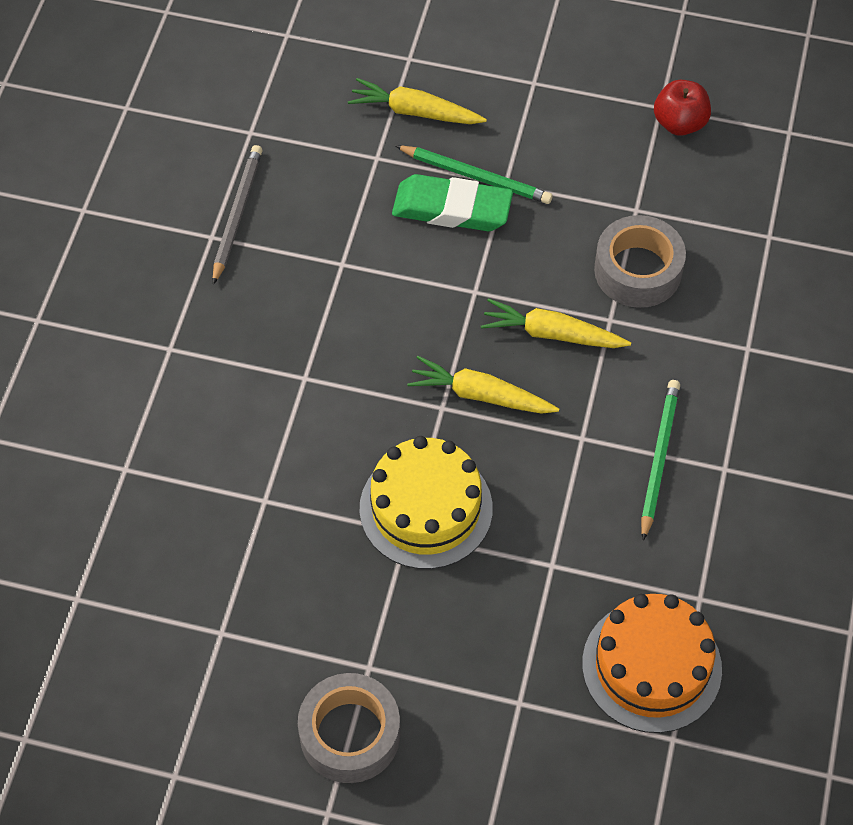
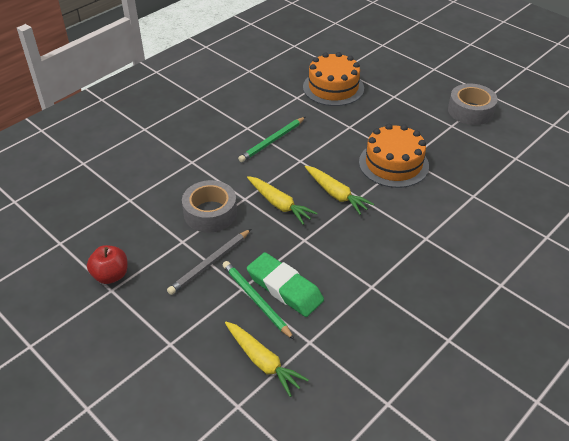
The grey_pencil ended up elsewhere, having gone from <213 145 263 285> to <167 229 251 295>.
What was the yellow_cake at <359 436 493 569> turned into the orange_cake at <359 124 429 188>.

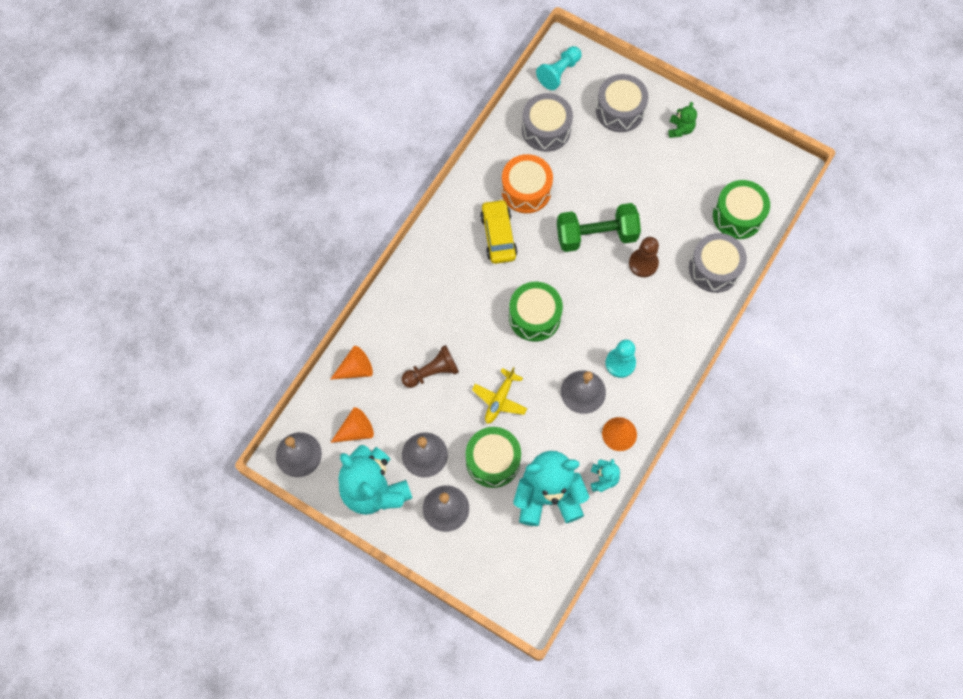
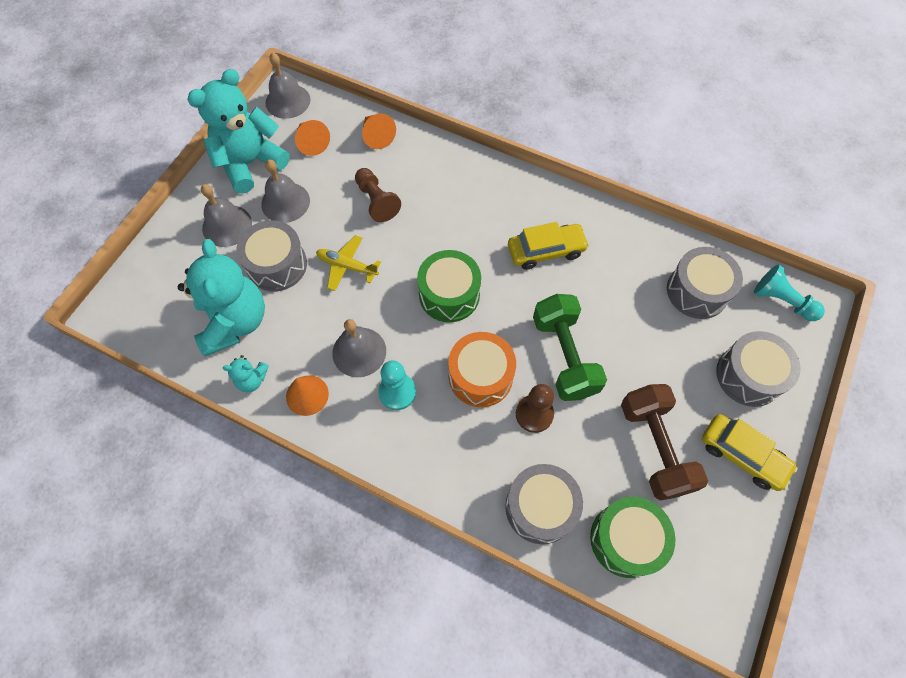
Where the green_teddy_bear stood at <668 102 697 138>, the yellow_car came to stand at <702 414 798 491>.
The orange_drum ended up elsewhere, having gone from <501 154 553 213> to <448 332 516 407>.
What was the green_drum at <466 427 521 488> turned into the grey_drum at <236 220 307 292>.
The second view gained the brown_dumbbell at <621 384 708 501>.

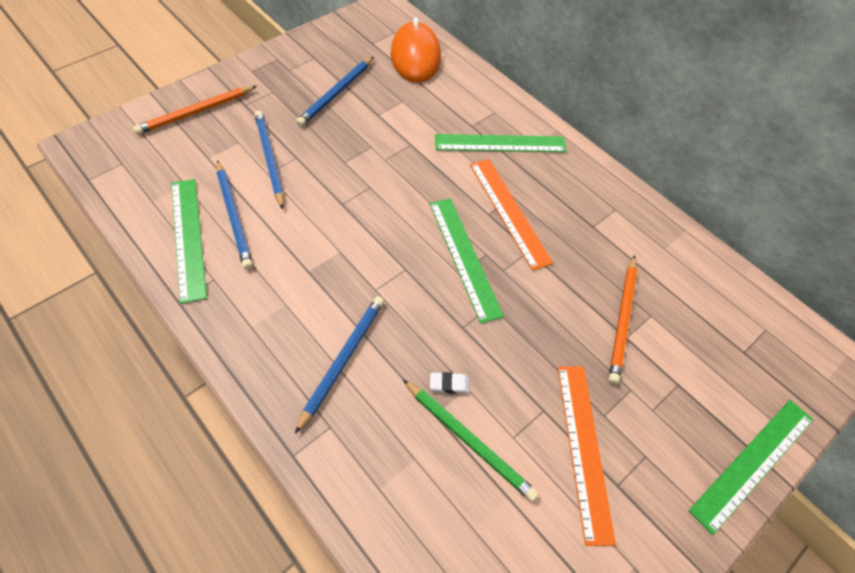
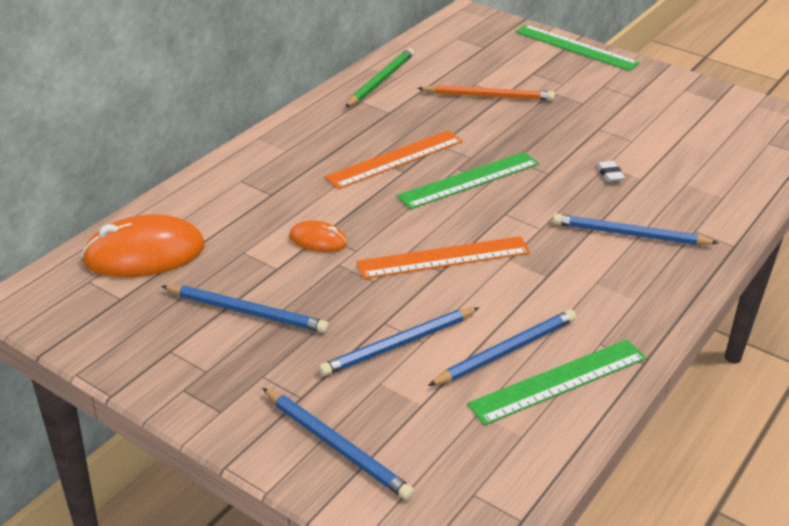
What was the orange_pencil at <133 86 257 135> turned into the blue_pencil at <262 388 414 500>.
The second view lost the green_ruler at <435 134 567 152>.
The orange_ruler ended up elsewhere, having gone from <558 366 616 546> to <356 236 530 279>.
The green_pencil ended up elsewhere, having gone from <403 379 539 502> to <345 48 414 108>.
The second view gained the orange_mouse at <289 220 347 252>.

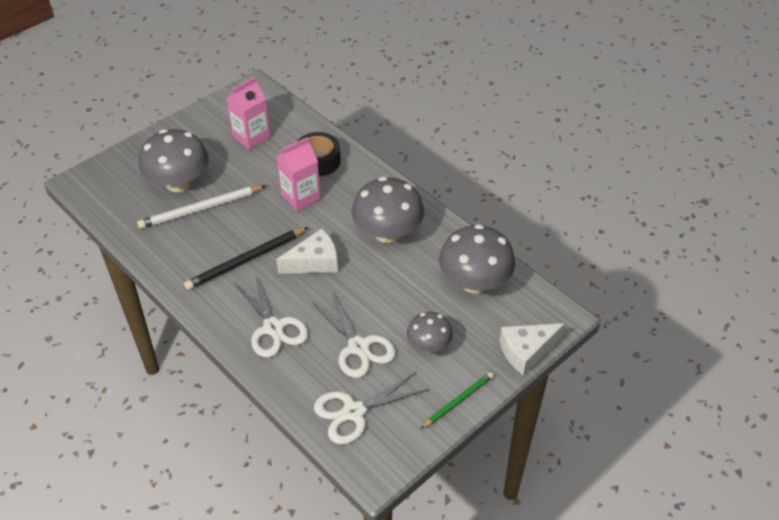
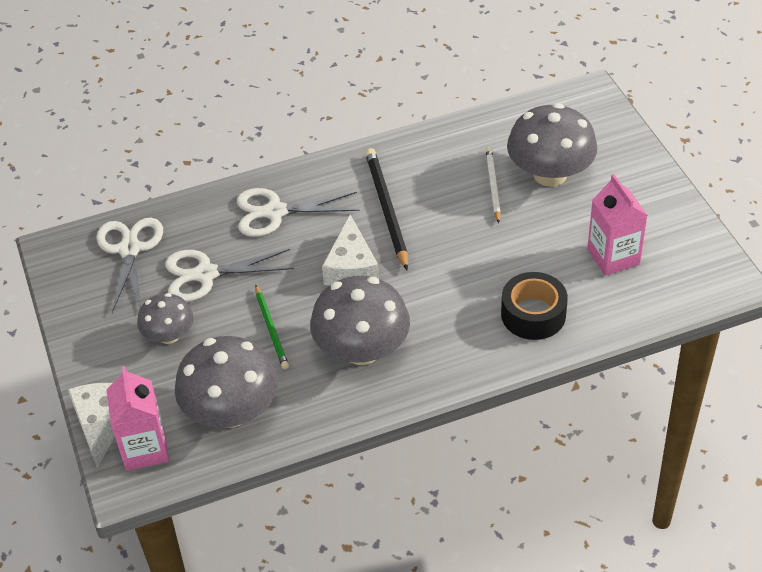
The pink_carton ended up elsewhere, having gone from <277 137 321 211> to <106 366 169 471>.
The size of the white_pencil at <137 185 266 229> changed by a factor of 0.62.
The green_pencil ended up elsewhere, having gone from <421 372 493 429> to <255 285 289 369>.

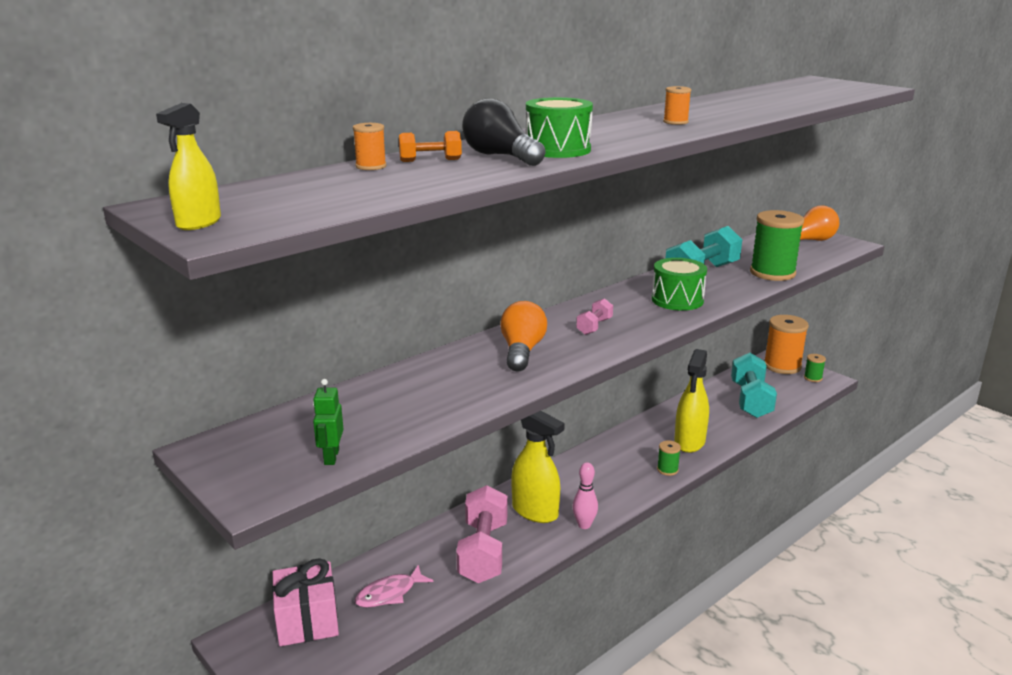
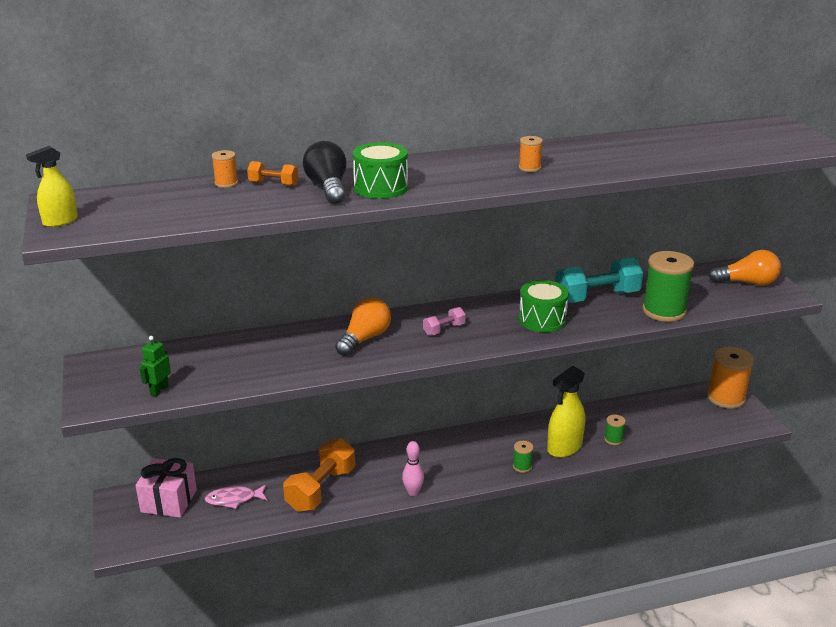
The second view lost the turquoise_dumbbell at <731 353 777 418>.
The green_spool ended up elsewhere, having gone from <804 354 826 382> to <604 414 626 445>.
The second view lost the yellow_spray_bottle at <511 411 565 523>.
What was the pink_dumbbell at <456 485 508 583> turned into the orange_dumbbell at <283 438 355 512>.

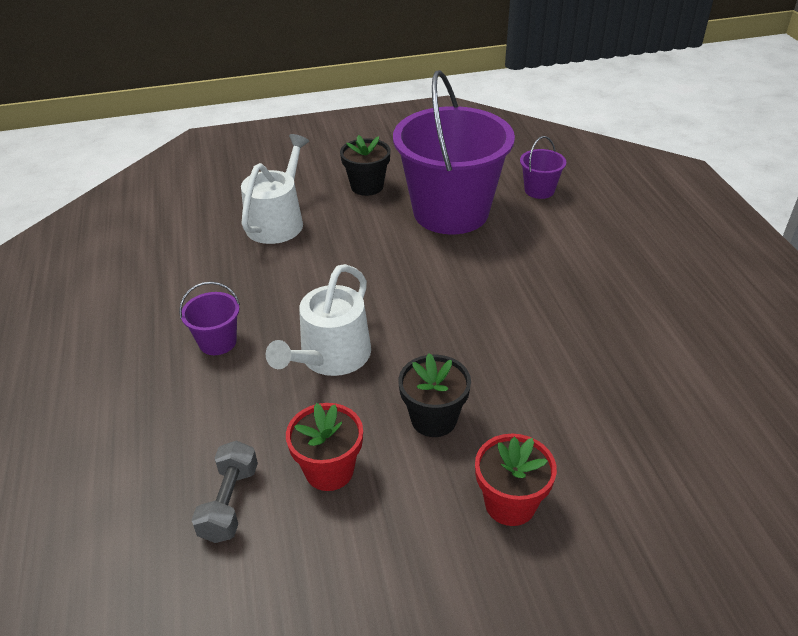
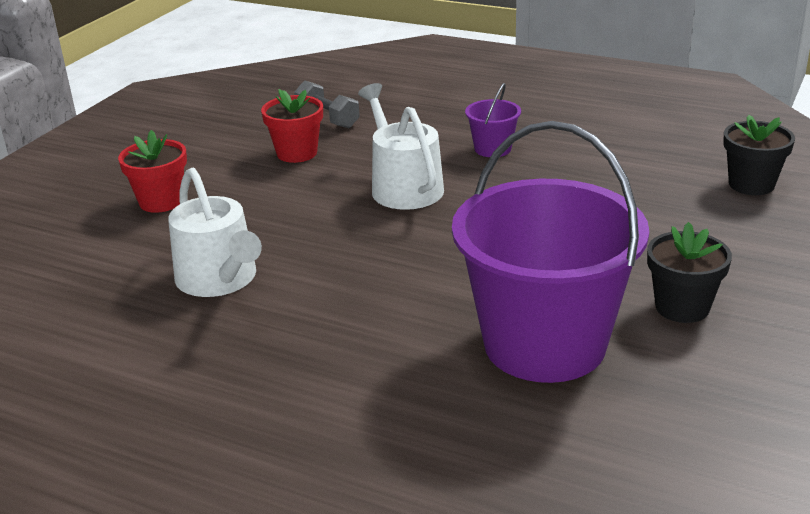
The white_watering_can ended up elsewhere, having gone from <241 134 309 244> to <168 168 262 297>.
The second view lost the purple_bucket at <520 136 566 199>.
The black_flower_pot ended up elsewhere, having gone from <398 353 471 437> to <723 115 795 195>.

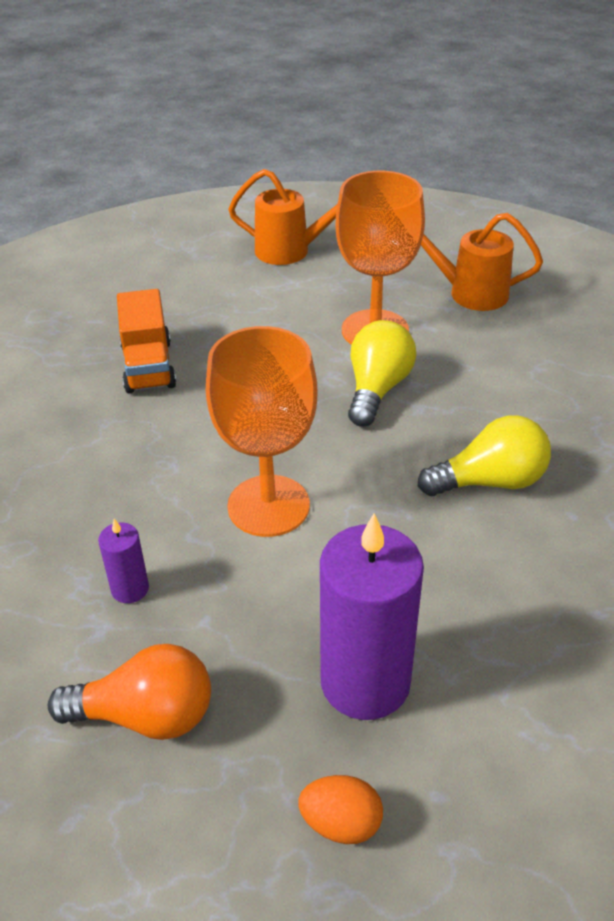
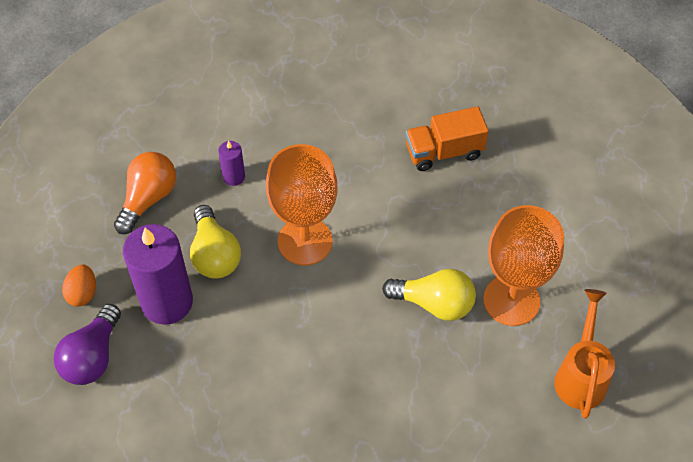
The second view lost the orange_watering_can at <228 169 337 265>.
The yellow_light_bulb ended up elsewhere, having gone from <418 415 551 496> to <190 205 241 279>.
The orange_light_bulb at <48 644 211 740> ended up facing another way, 150 degrees counterclockwise from before.
The second view gained the purple_light_bulb at <54 304 121 385>.

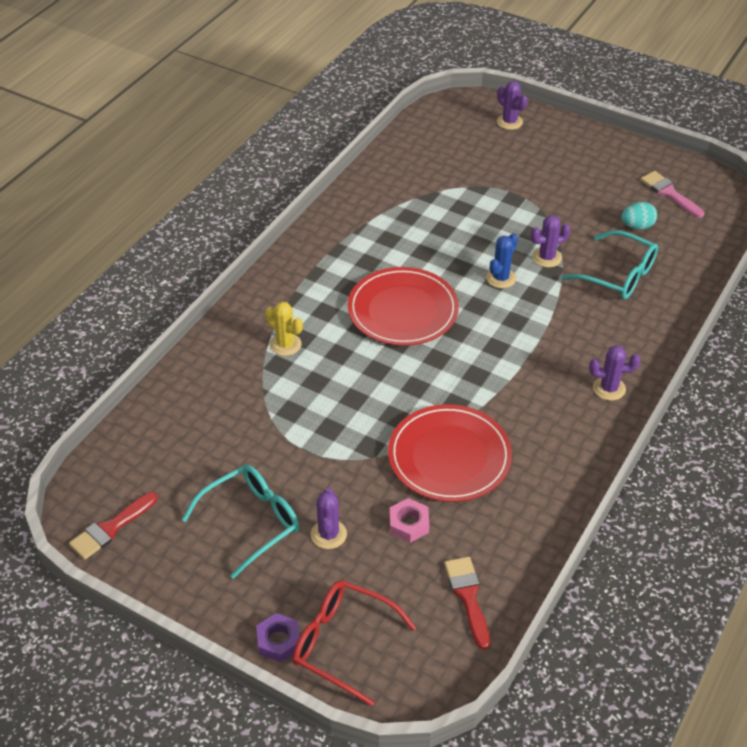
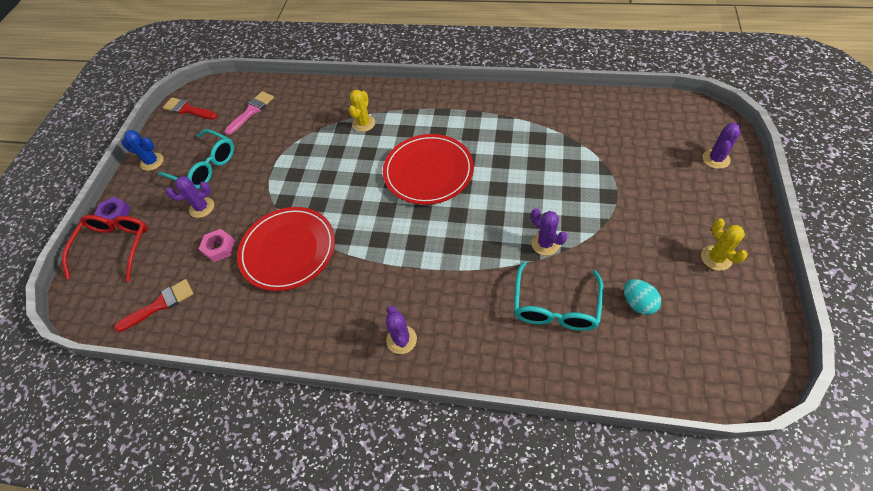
The pink_brush ended up elsewhere, having gone from <640 171 704 218> to <225 91 274 135>.
The blue_cactus ended up elsewhere, having gone from <486 233 518 288> to <122 130 164 171>.
The second view gained the yellow_cactus at <701 218 748 271>.

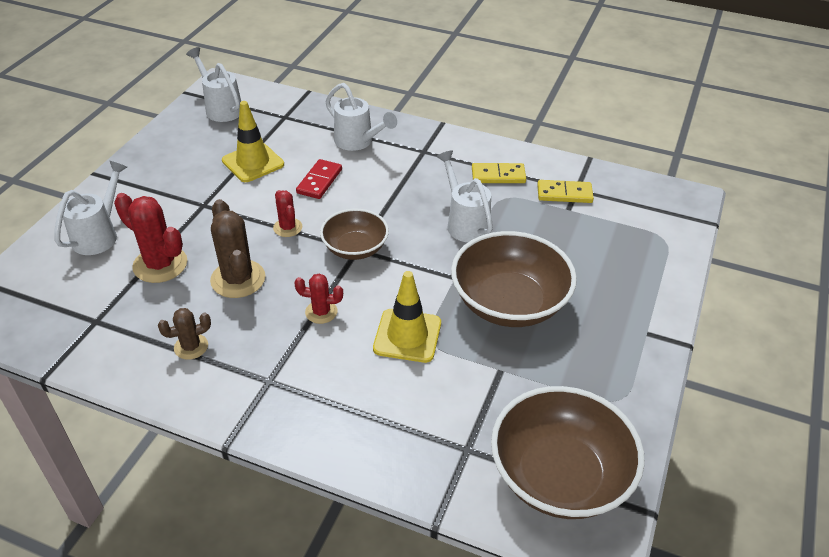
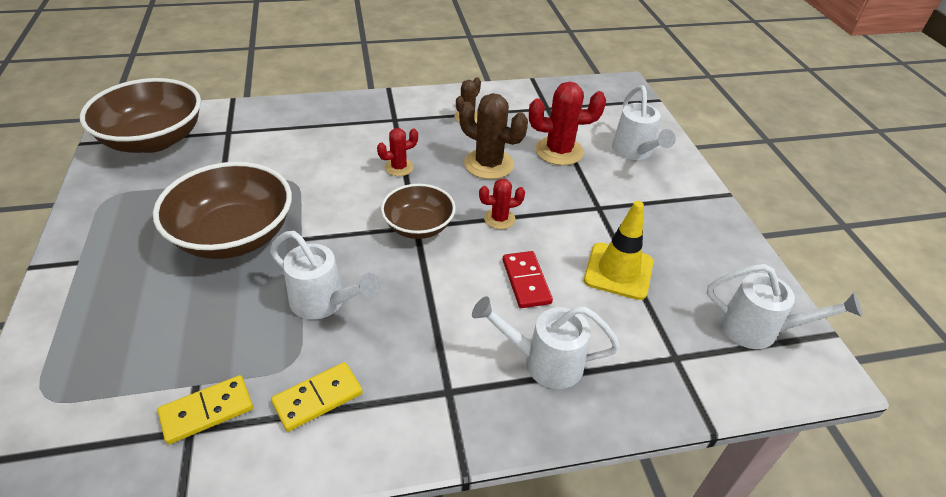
The red_cactus at <273 190 302 237> ended up facing another way, 45 degrees counterclockwise from before.
The second view lost the yellow_traffic_cone at <373 271 441 363>.

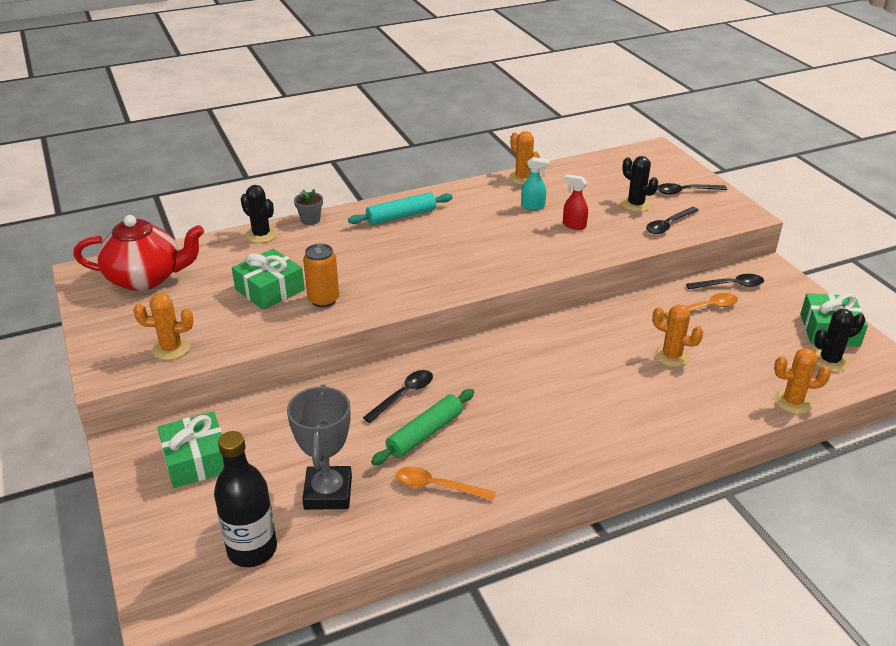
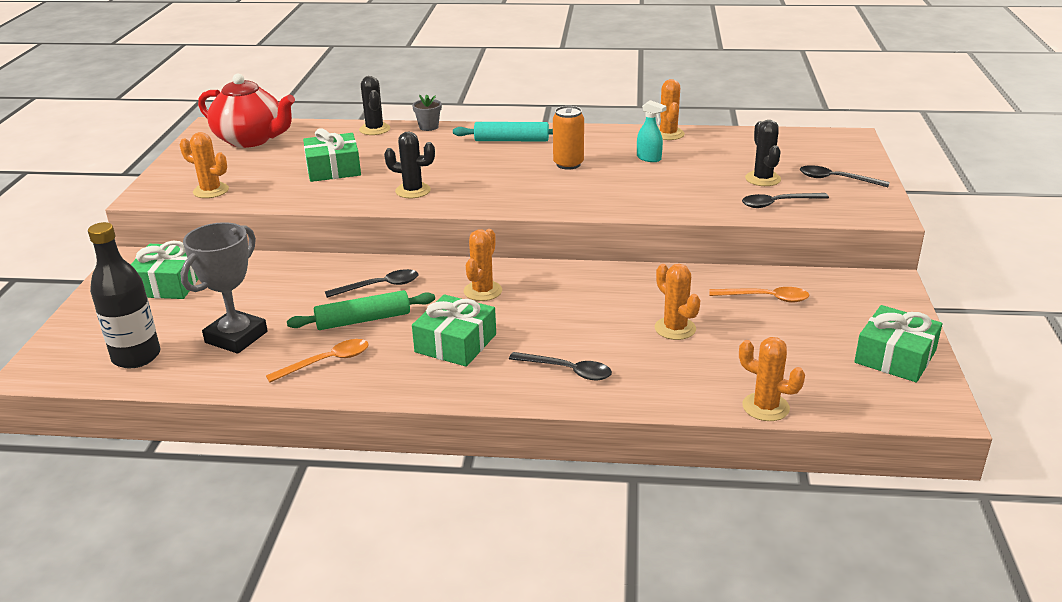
The second view lost the red_spray_bottle at <563 174 588 230>.
The orange_can ended up elsewhere, having gone from <303 244 339 308> to <553 106 584 170>.
The black_spoon ended up elsewhere, having gone from <686 274 764 289> to <509 352 612 380>.
The black_cactus ended up elsewhere, having gone from <814 309 865 372> to <384 132 435 198>.
The orange_spoon at <396 466 495 501> ended up facing another way, 105 degrees clockwise from before.
The second view gained the orange_cactus at <464 229 502 301>.
The second view gained the green_gift at <412 294 496 367>.

